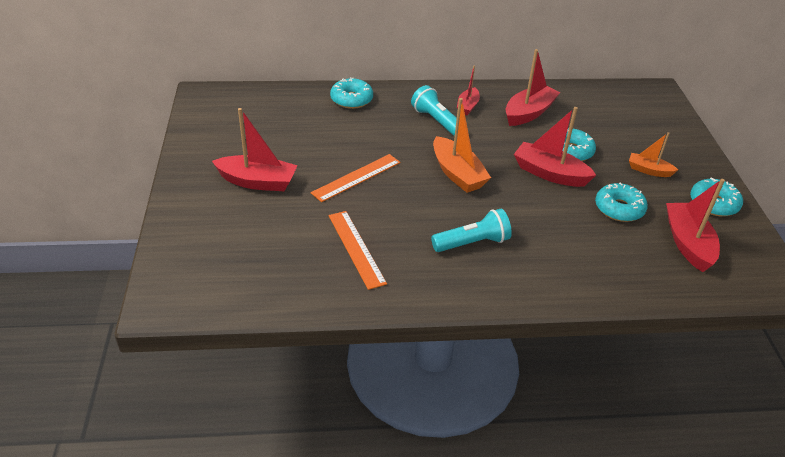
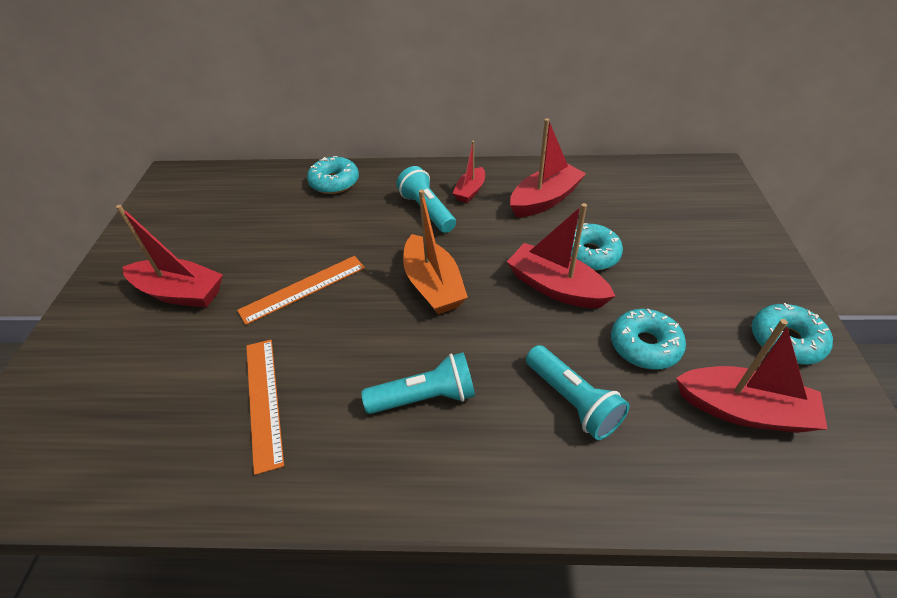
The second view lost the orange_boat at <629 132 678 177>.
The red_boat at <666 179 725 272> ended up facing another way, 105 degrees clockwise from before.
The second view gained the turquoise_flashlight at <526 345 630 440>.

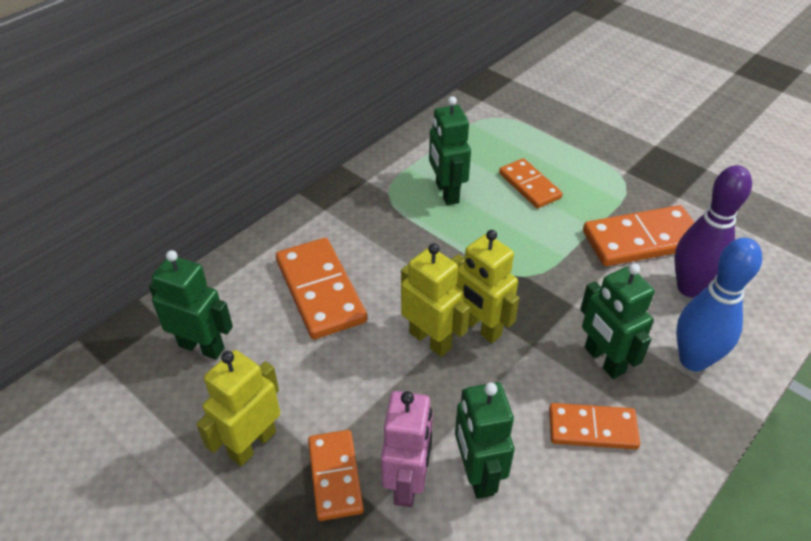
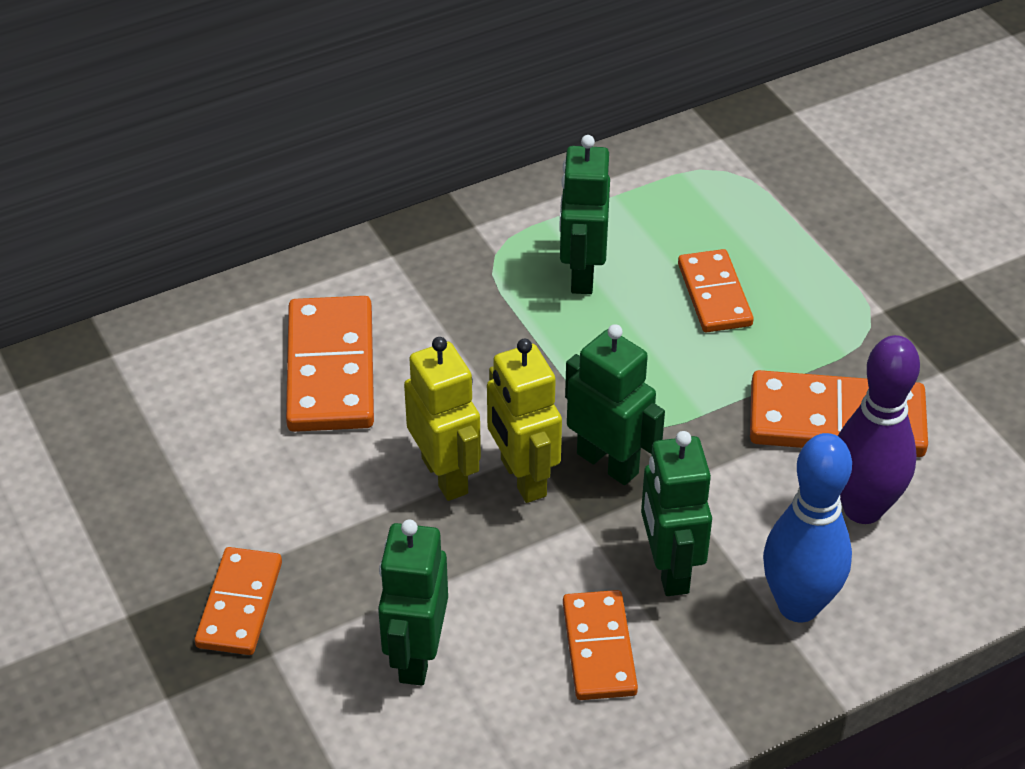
The green_robot ended up elsewhere, having gone from <149 250 233 360> to <565 324 665 485>.
The second view lost the yellow_robot at <196 350 280 466>.
The second view lost the pink_robot at <381 391 433 507>.
The orange_domino at <549 403 640 449> ended up facing another way, 60 degrees clockwise from before.

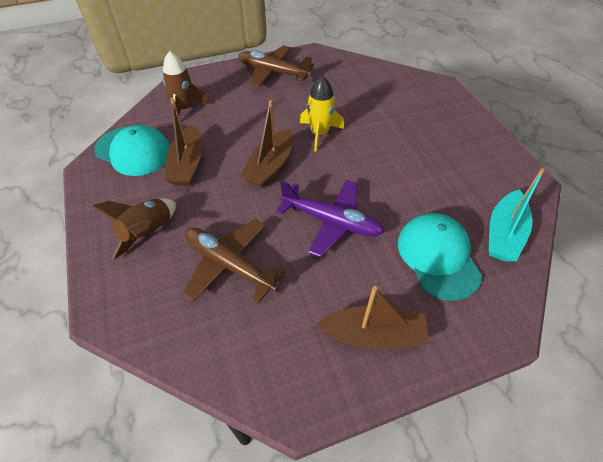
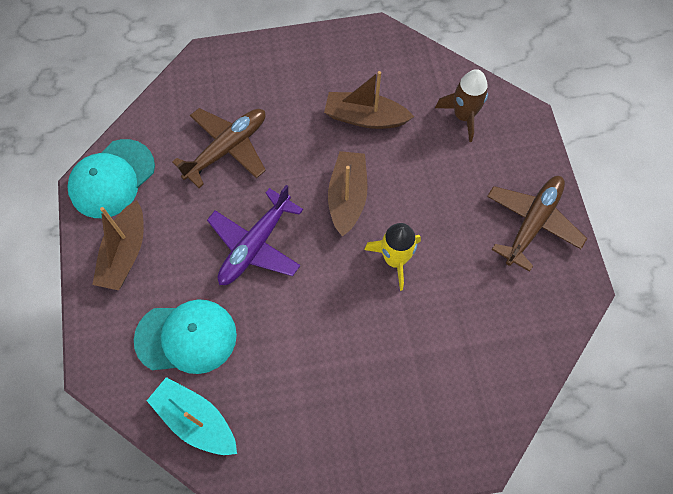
The brown_boat at <240 100 293 188> ended up facing another way, 60 degrees clockwise from before.
The turquoise_cap ended up elsewhere, having gone from <94 125 170 176> to <67 139 155 218>.
The second view lost the brown_rocket at <92 198 176 260>.

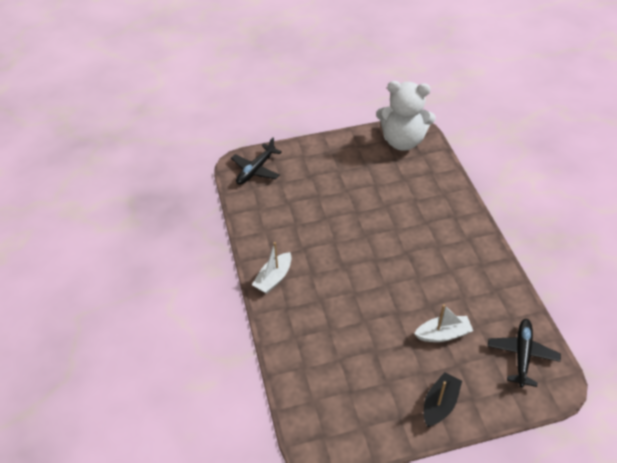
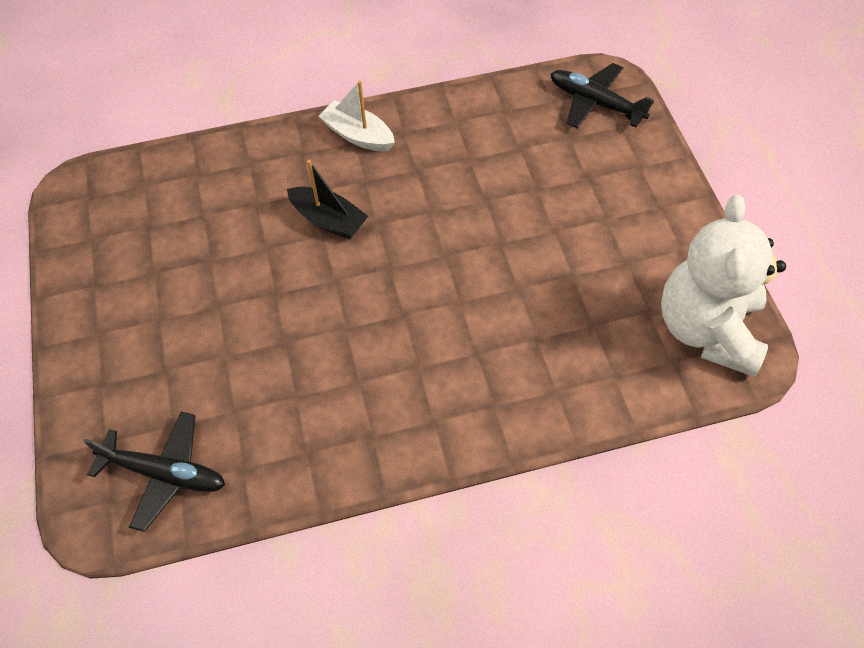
The second view lost the white_boat at <414 304 473 342>.
The black_boat ended up elsewhere, having gone from <424 372 462 427> to <287 160 368 239>.

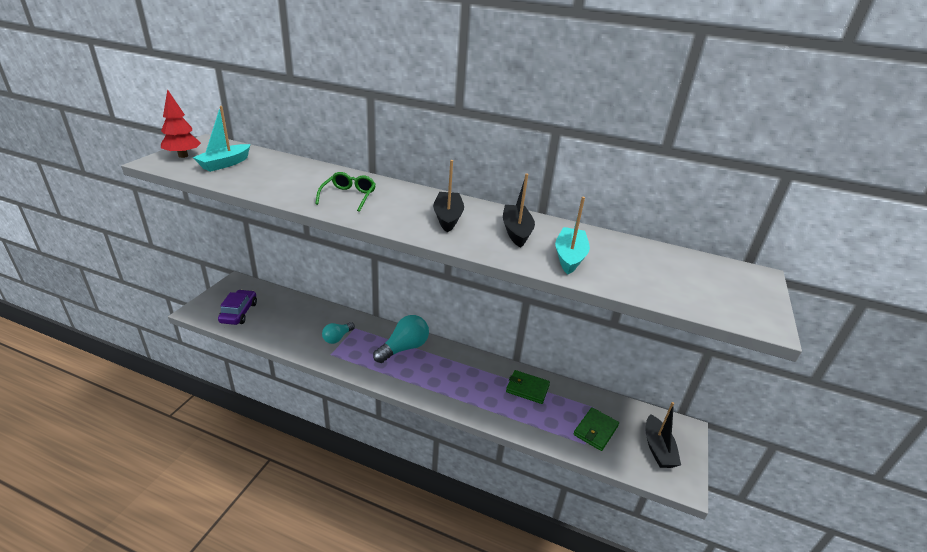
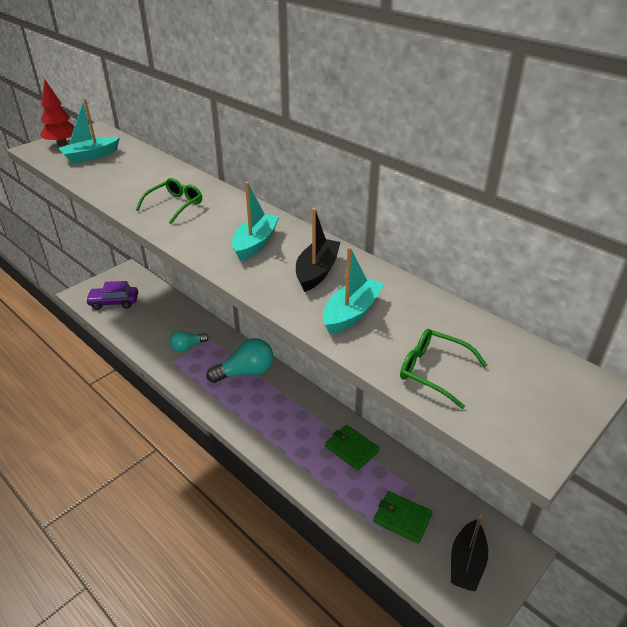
What was the black_boat at <433 160 464 232> turned into the turquoise_boat at <232 182 279 261>.
The purple_car at <218 290 257 325> ended up facing another way, 120 degrees counterclockwise from before.
The green_wallet at <573 407 619 451> ended up facing another way, 60 degrees clockwise from before.
The second view gained the green_glasses at <400 329 487 409>.

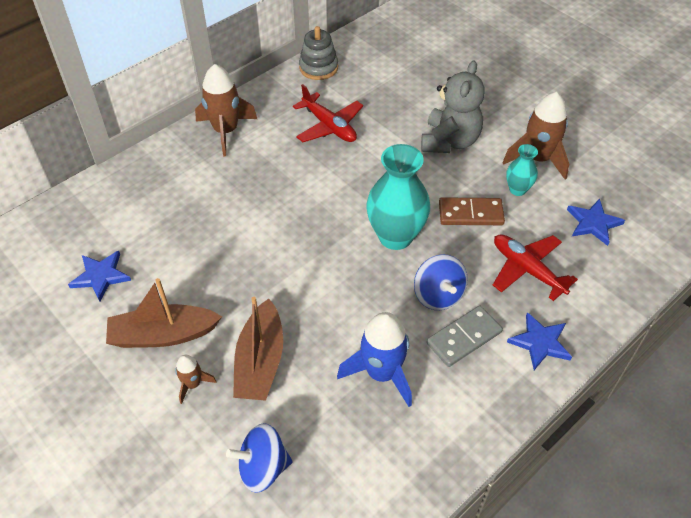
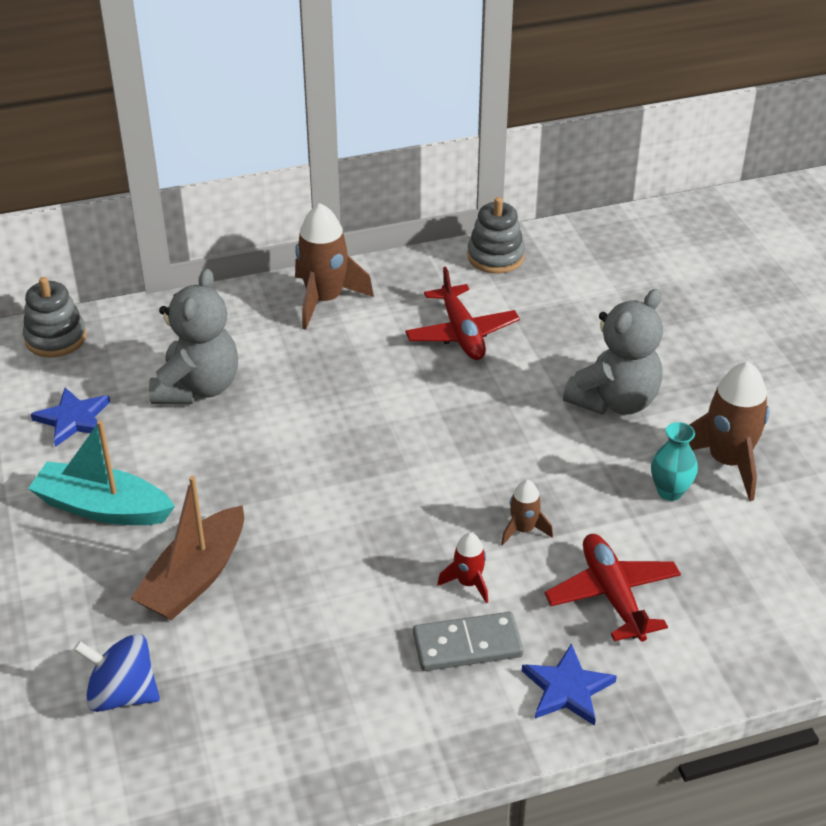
The second view lost the turquoise_vase at <366 144 430 250>.
The second view lost the brown_domino at <439 197 505 225>.
The second view lost the blue_star at <567 199 625 246>.
Where the blue_spinning_top stood at <414 254 468 310>, the red_rocket came to stand at <437 533 488 603>.
What was the brown_boat at <106 278 222 348> turned into the turquoise_boat at <28 420 175 525>.
The second view lost the blue_rocket at <337 312 412 407>.
The brown_rocket ended up elsewhere, having gone from <175 355 217 404> to <501 480 553 545>.
The second view gained the grey_teddy_bear at <149 269 238 404>.
The second view gained the grey_stacking_toy at <23 277 87 357>.

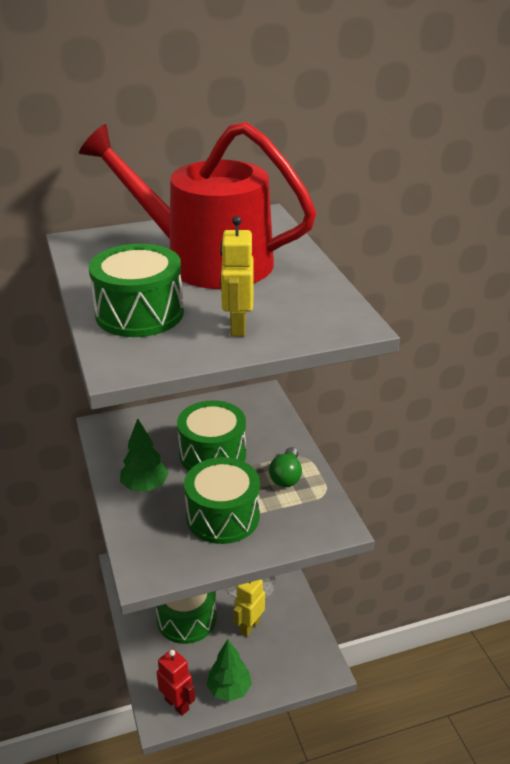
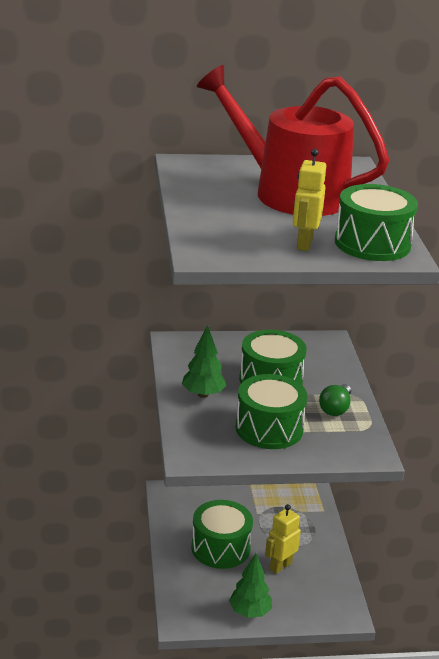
The green_drum ended up elsewhere, having gone from <89 244 184 337> to <335 184 418 261>.
The second view lost the red_robot at <157 649 195 716>.

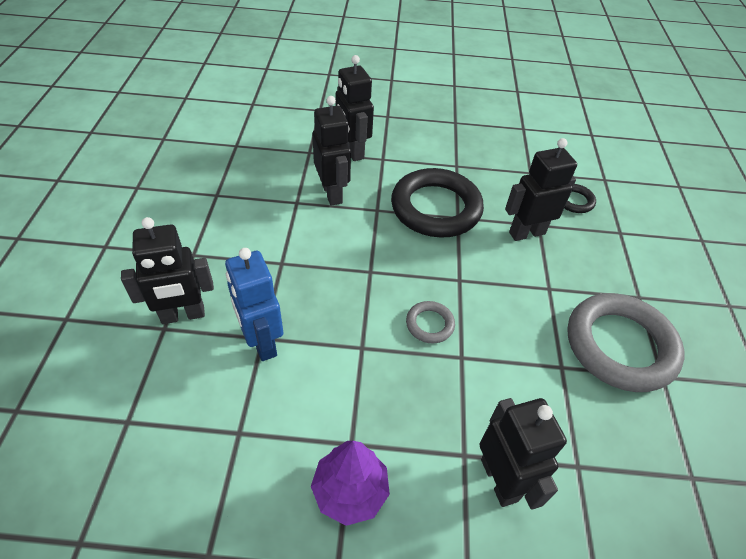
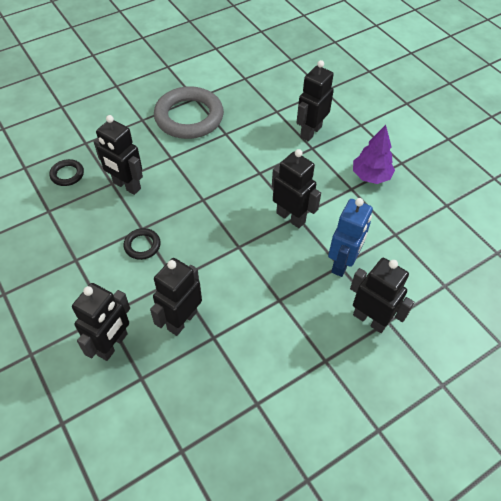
The size of the black_ring at <391 168 484 238> changed by a factor of 0.45.
The second view lost the grey_ring at <406 301 455 343>.
The second view gained the black_robot at <272 149 321 228>.

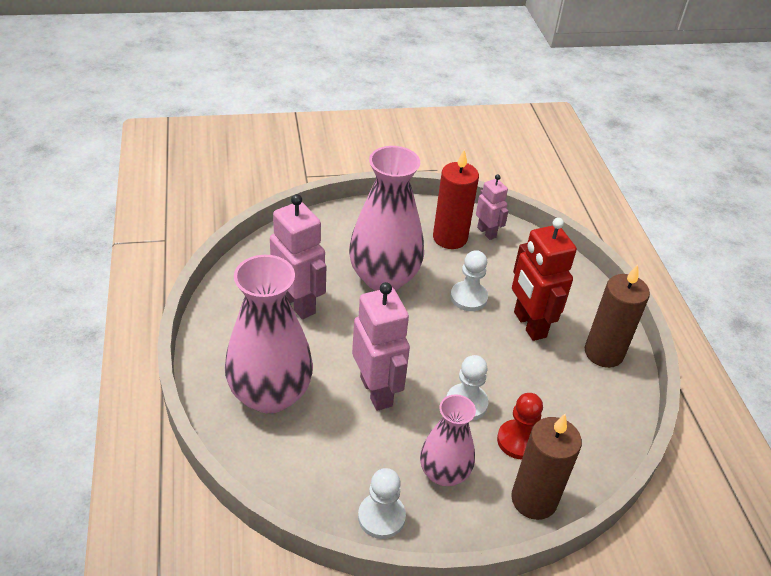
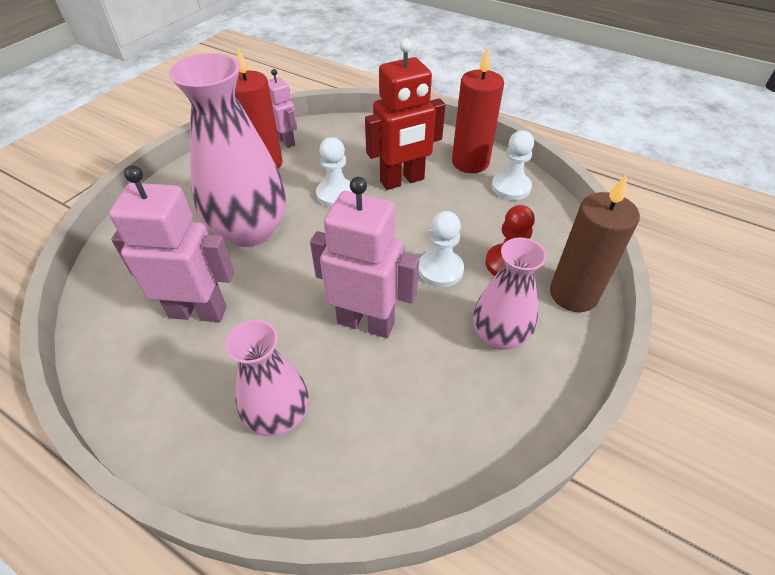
The pink_robot at <476 175 508 240> ended up facing another way, 45 degrees clockwise from before.
The red_robot at <512 218 577 341> ended up facing another way, 45 degrees counterclockwise from before.
The size of the pink_vase at <225 255 313 414> changed by a factor of 0.60.
What was the brown_candle at <585 265 650 368> turned into the red_candle at <452 47 504 173>.
The white_pawn ended up elsewhere, having gone from <358 468 406 539> to <491 130 534 200>.

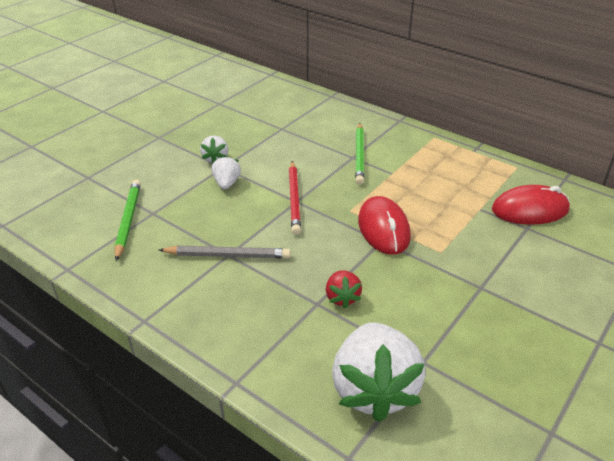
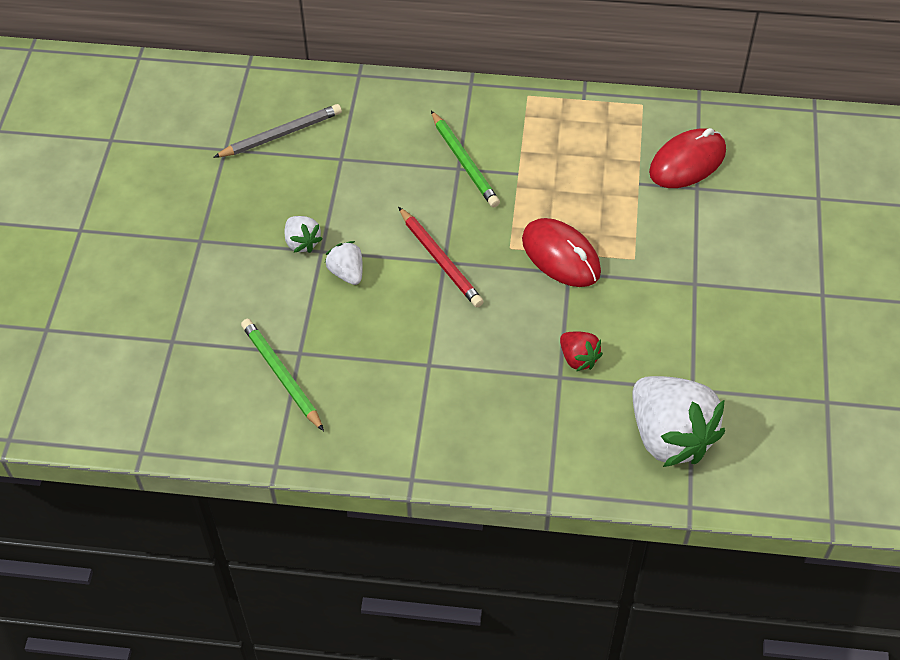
The grey_pencil ended up elsewhere, having gone from <159 246 291 259> to <213 104 342 158>.

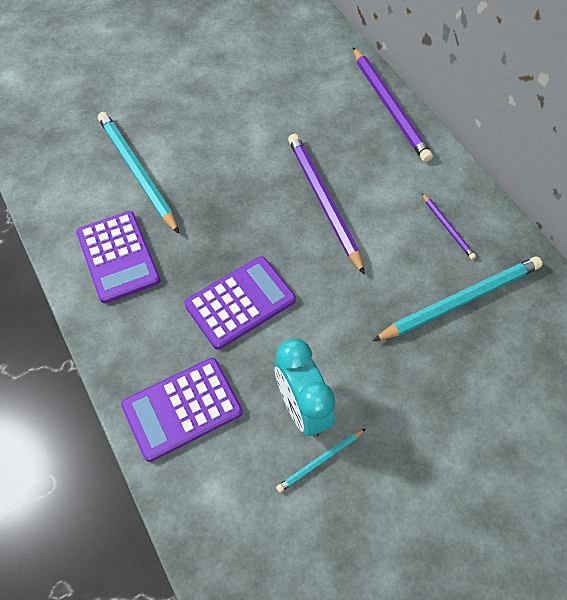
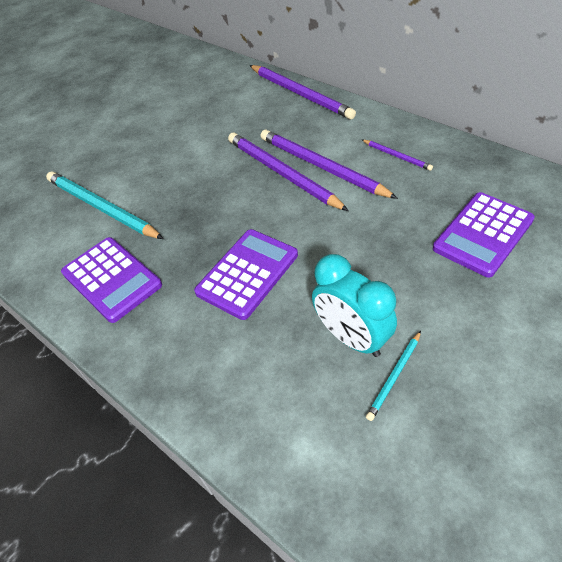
The second view lost the turquoise_pencil at <372 257 542 341>.
The purple_calculator ended up elsewhere, having gone from <121 358 243 462> to <433 192 535 278>.
The second view gained the purple_pencil at <260 130 398 199>.

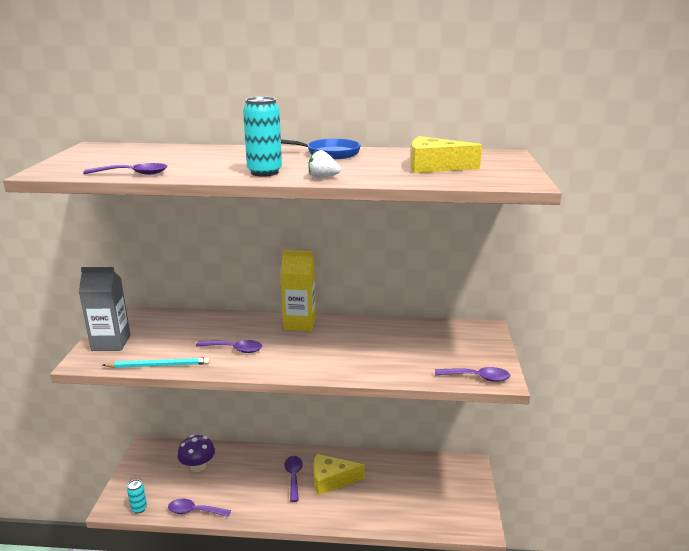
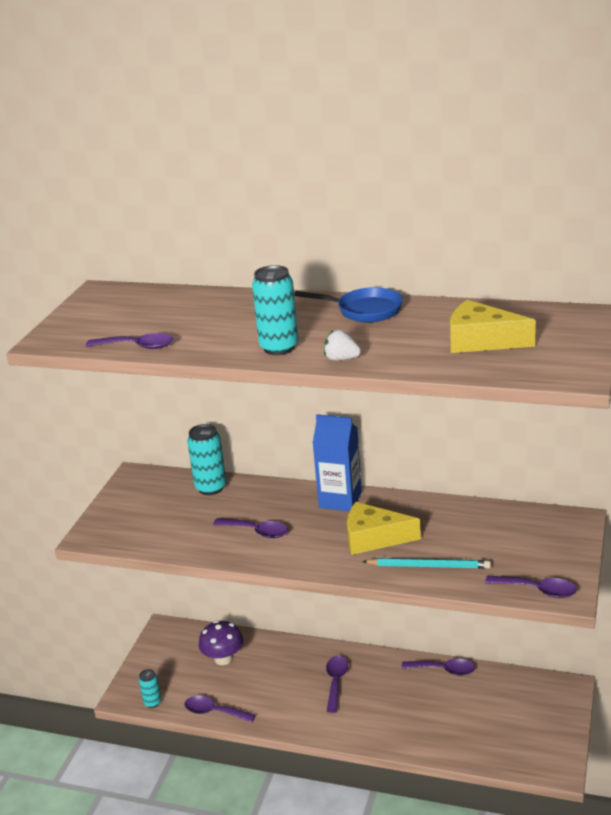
What was the yellow_carton at <281 250 316 331> turned into the blue_carton at <312 414 362 511>.
The second view lost the grey_carton at <79 267 131 351>.
The turquoise_pencil ended up elsewhere, having gone from <102 358 210 368> to <362 558 491 569>.
The yellow_cheese ended up elsewhere, having gone from <313 454 365 496> to <347 502 421 555>.
The second view gained the turquoise_can at <187 424 226 495>.
The second view gained the purple_spoon at <402 659 475 676>.

